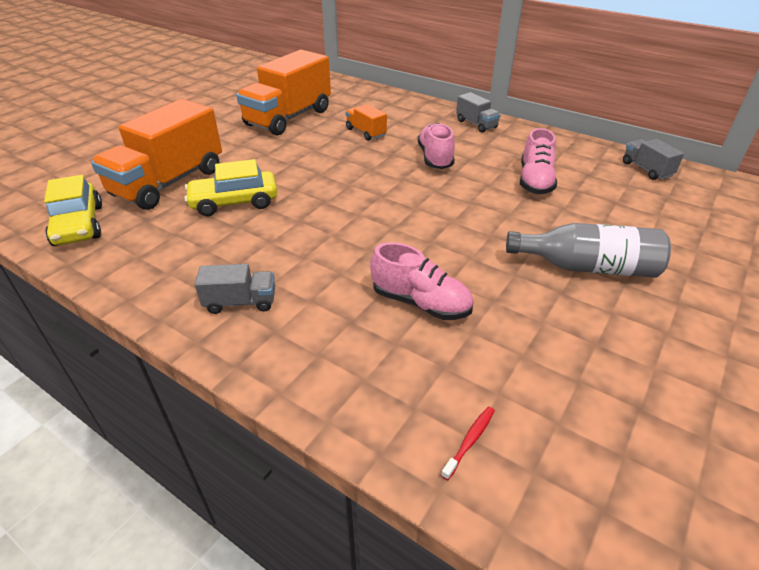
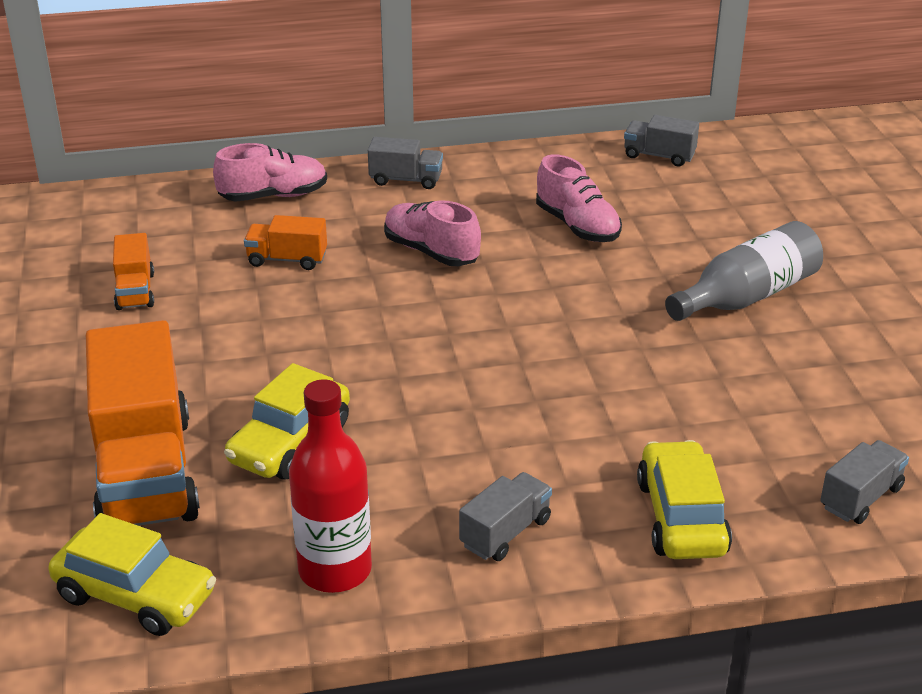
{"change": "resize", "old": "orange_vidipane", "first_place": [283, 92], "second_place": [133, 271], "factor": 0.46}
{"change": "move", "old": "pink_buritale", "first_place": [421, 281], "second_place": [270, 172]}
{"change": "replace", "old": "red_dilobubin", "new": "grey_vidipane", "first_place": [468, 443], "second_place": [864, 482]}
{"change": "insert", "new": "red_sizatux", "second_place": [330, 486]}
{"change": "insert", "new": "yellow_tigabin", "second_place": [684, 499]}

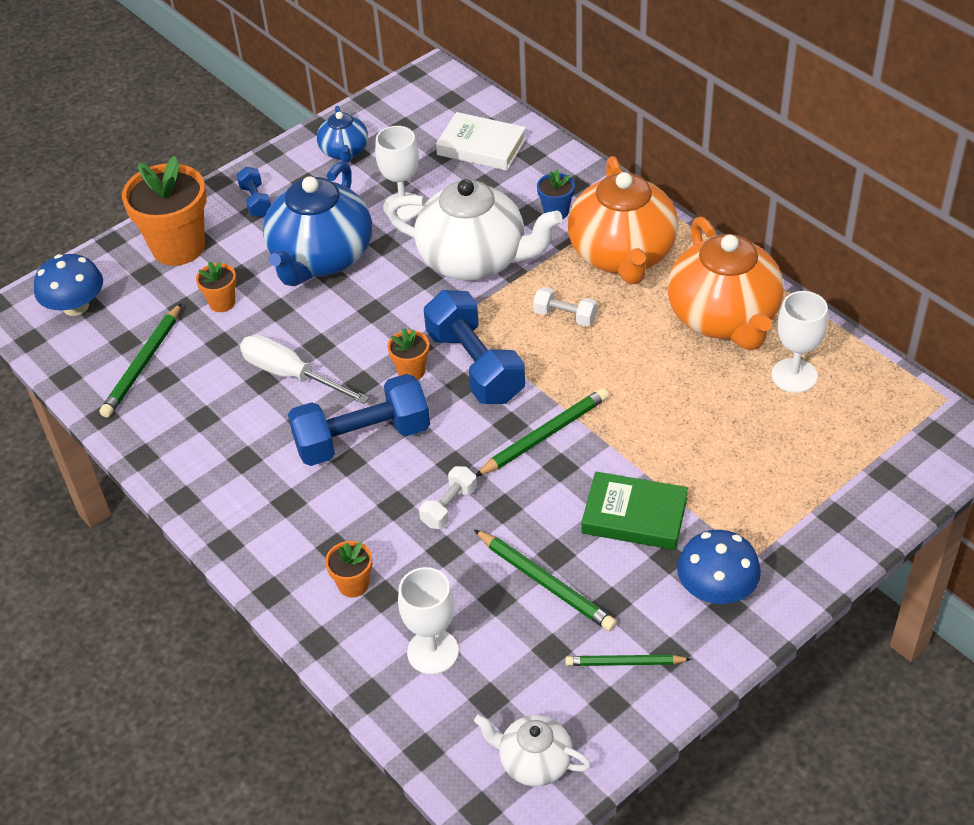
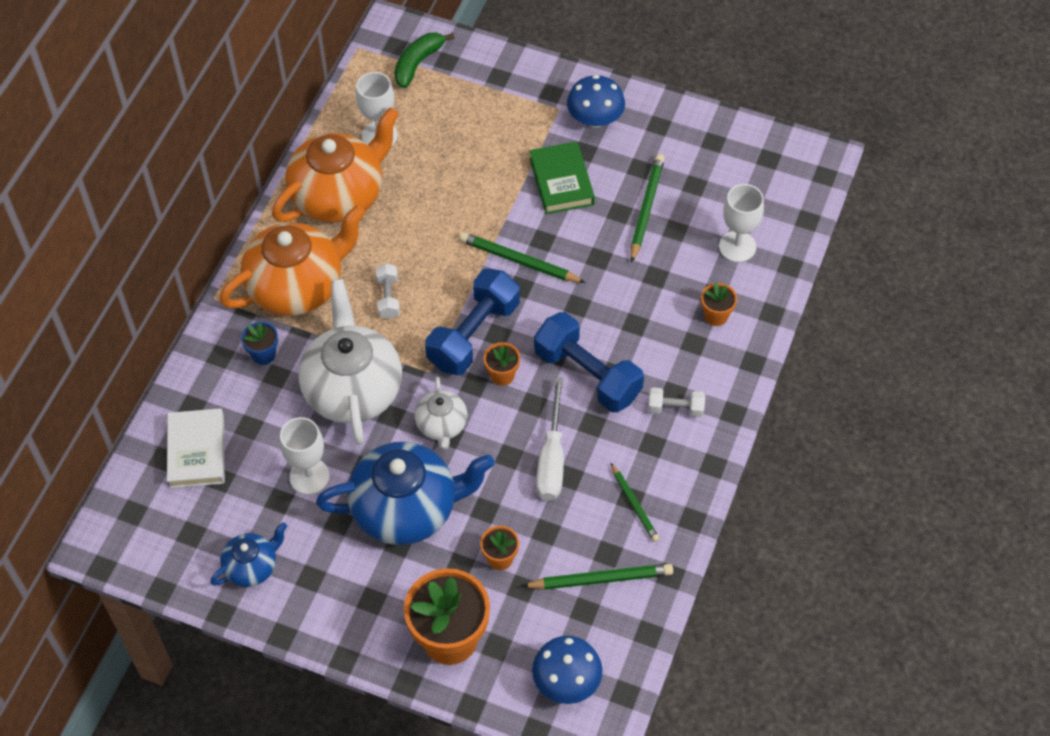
{"change": "delete", "old": "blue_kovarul", "first_place": [253, 192]}
{"change": "move", "old": "white_kovarul", "first_place": [448, 497], "second_place": [676, 402]}
{"change": "move", "old": "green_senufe", "first_place": [629, 660], "second_place": [635, 502]}
{"change": "move", "old": "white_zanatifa", "first_place": [532, 750], "second_place": [441, 413]}
{"change": "insert", "new": "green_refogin", "second_place": [424, 60]}

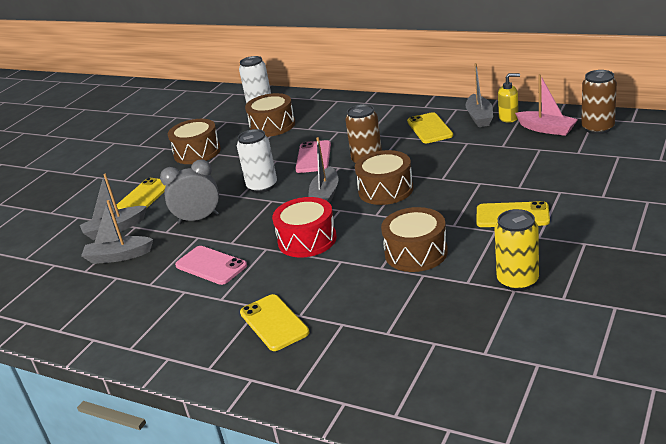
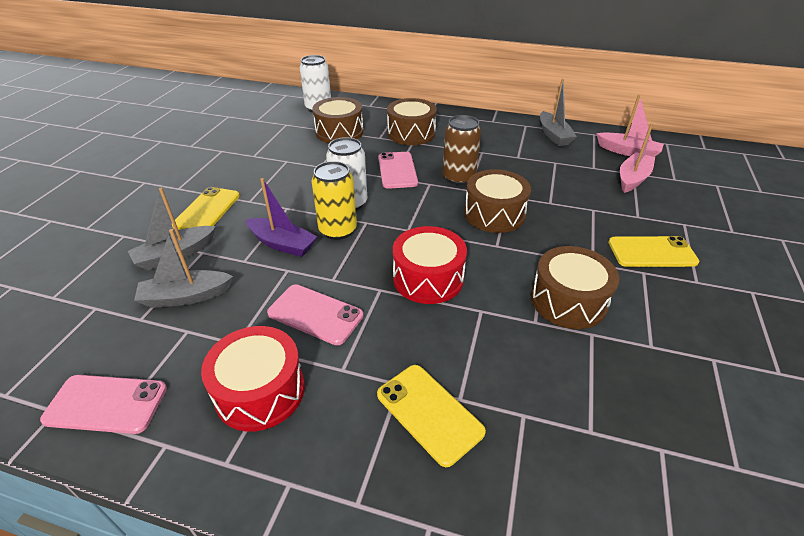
{"change": "delete", "old": "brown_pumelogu", "first_place": [599, 102]}
{"change": "delete", "old": "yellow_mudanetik", "first_place": [509, 98]}
{"change": "delete", "old": "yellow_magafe", "first_place": [430, 127]}
{"change": "move", "old": "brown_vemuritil", "first_place": [194, 141], "second_place": [412, 121]}
{"change": "delete", "old": "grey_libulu", "first_place": [323, 170]}
{"change": "replace", "old": "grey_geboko", "new": "purple_libulu", "first_place": [189, 191], "second_place": [281, 217]}
{"change": "move", "old": "yellow_pumelogu", "first_place": [517, 250], "second_place": [334, 200]}
{"change": "insert", "new": "pink_libulu", "second_place": [637, 158]}
{"change": "insert", "new": "red_vemuritil", "second_place": [253, 379]}
{"change": "insert", "new": "pink_magafe", "second_place": [103, 404]}

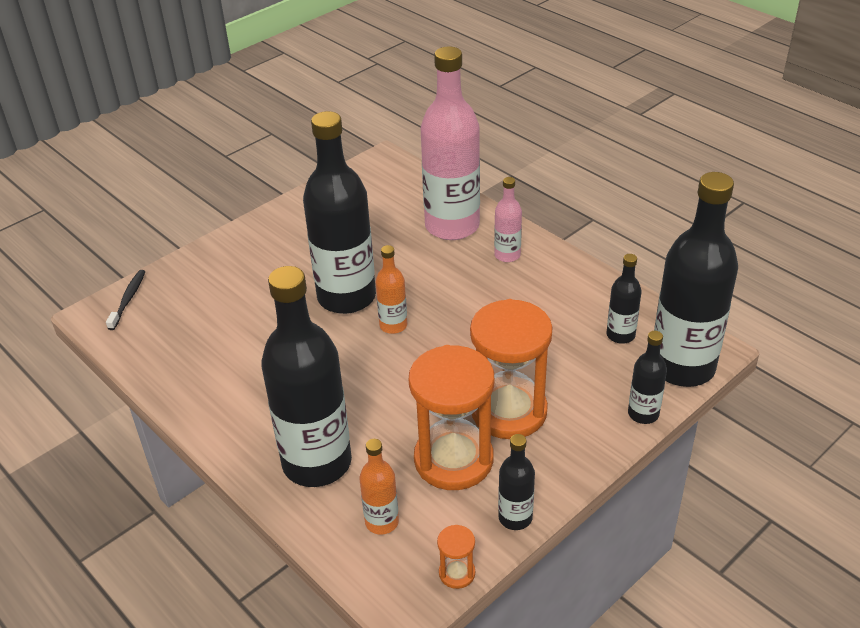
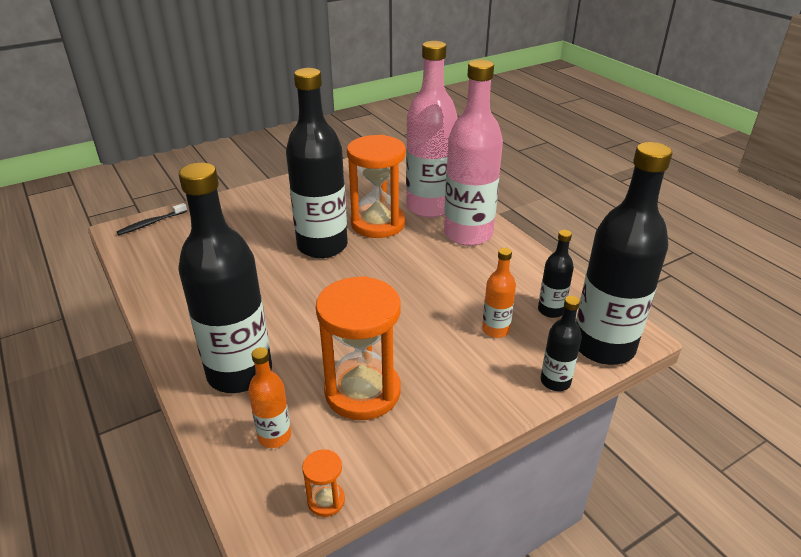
{"change": "resize", "old": "pink_sizatux", "first_place": [508, 219], "second_place": [473, 152], "factor": 2.17}
{"change": "move", "old": "orange_sizatux", "first_place": [391, 289], "second_place": [499, 293]}
{"change": "rotate", "old": "black_dilobubin", "first_place": [125, 300], "second_place": [151, 219], "degrees": -150}
{"change": "move", "old": "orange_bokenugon", "first_place": [511, 369], "second_place": [376, 186]}
{"change": "delete", "old": "black_sizatux", "first_place": [516, 482]}

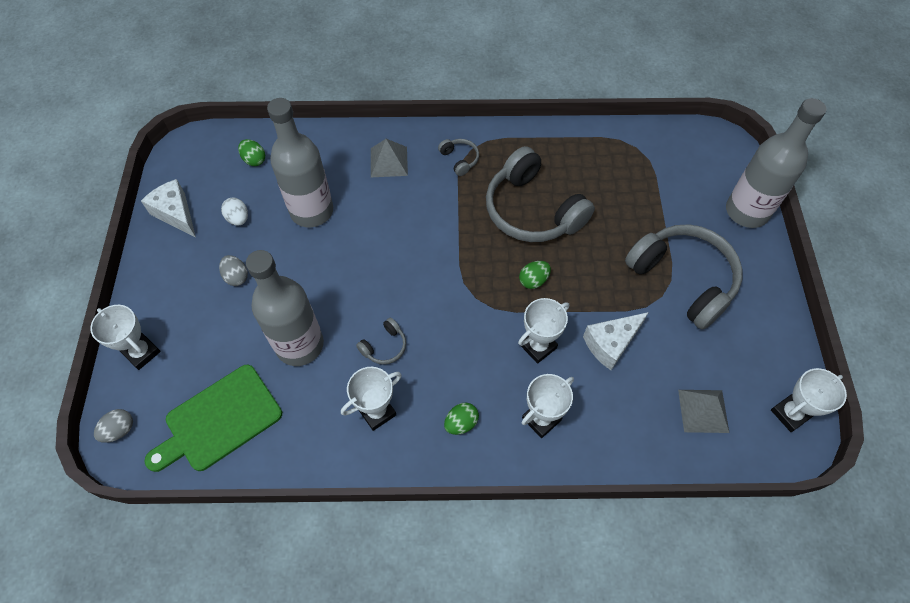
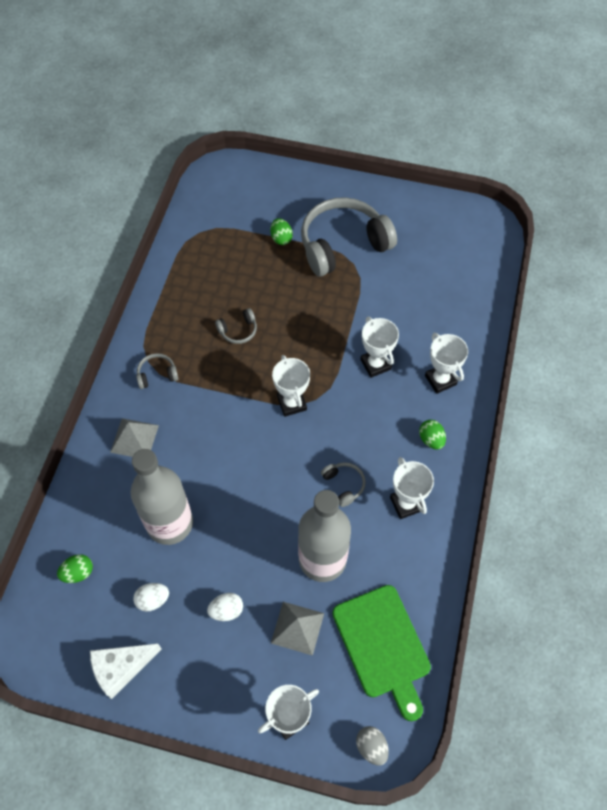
{"change": "delete", "old": "grey_sizatux", "first_place": [776, 163]}
{"change": "resize", "old": "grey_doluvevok", "first_place": [540, 194], "second_place": [236, 326], "factor": 0.42}
{"change": "recolor", "old": "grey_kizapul", "new": "white_kizapul", "first_place": [233, 270], "second_place": [225, 607]}
{"change": "move", "old": "green_kizapul", "first_place": [535, 275], "second_place": [281, 231]}
{"change": "delete", "old": "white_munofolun", "first_place": [616, 341]}
{"change": "move", "old": "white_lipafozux", "first_place": [809, 400], "second_place": [291, 386]}
{"change": "move", "old": "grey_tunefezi", "first_place": [703, 411], "second_place": [297, 629]}

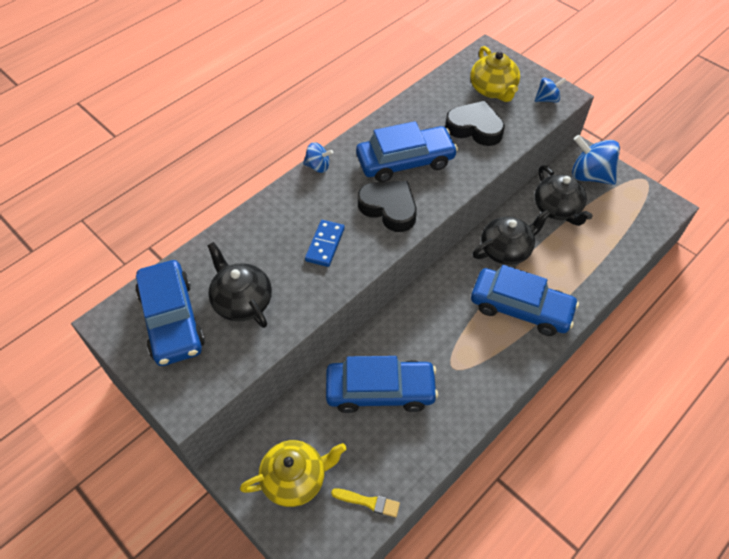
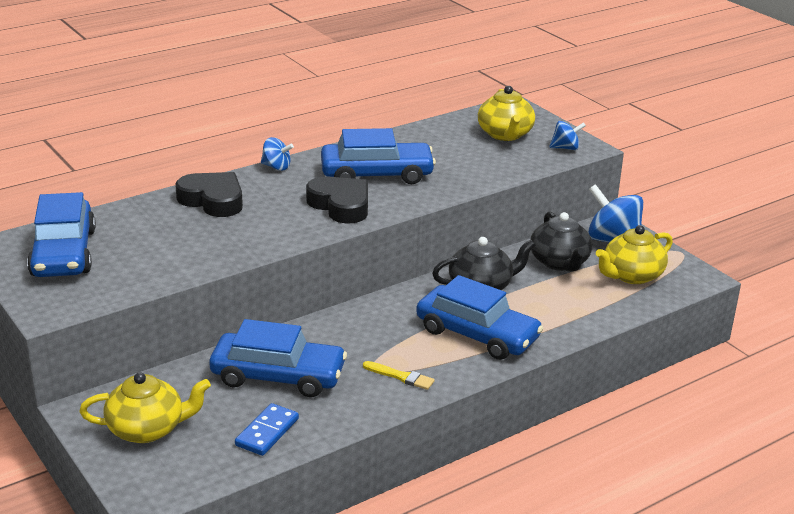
{"change": "move", "old": "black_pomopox", "first_place": [475, 123], "second_place": [209, 194]}
{"change": "move", "old": "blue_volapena", "first_place": [325, 243], "second_place": [267, 429]}
{"change": "delete", "old": "black_zanatifa", "first_place": [239, 285]}
{"change": "move", "old": "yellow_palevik", "first_place": [365, 502], "second_place": [399, 375]}
{"change": "insert", "new": "yellow_zanatifa", "second_place": [634, 254]}

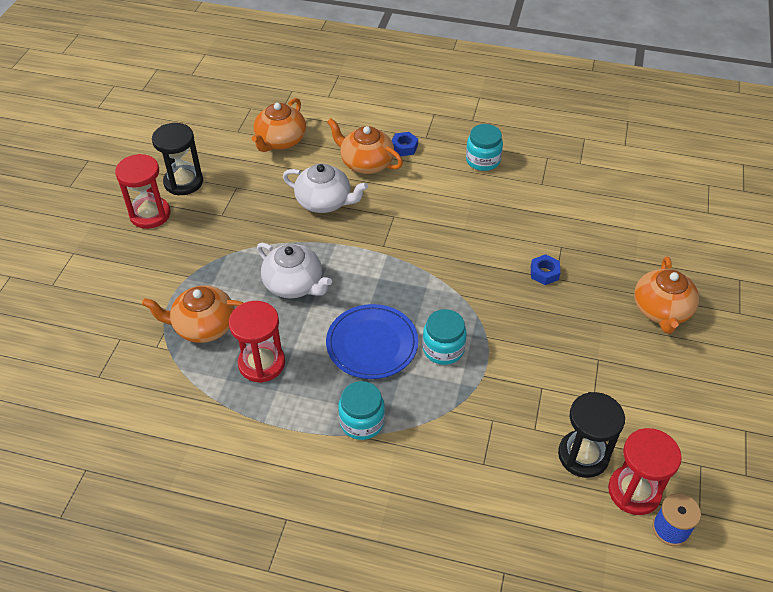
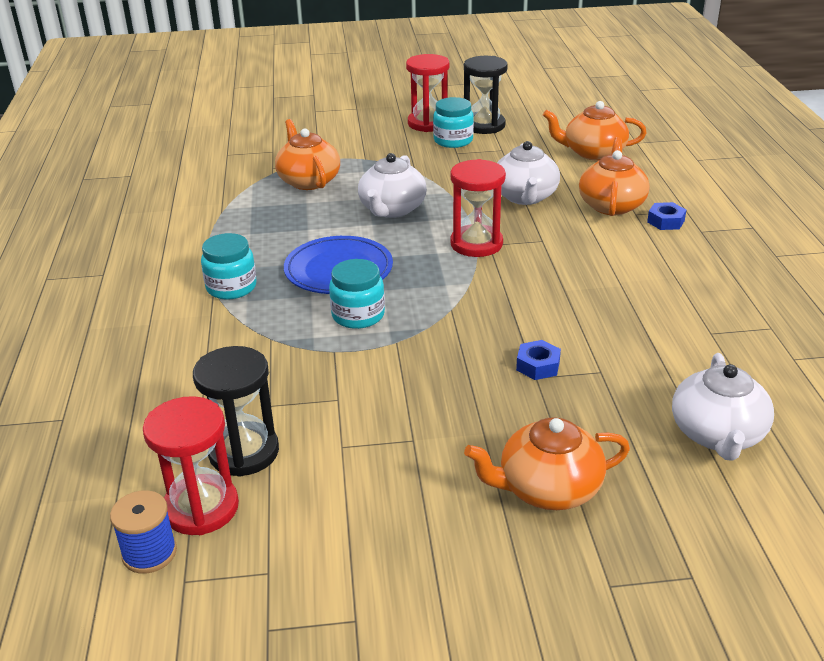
{"change": "move", "old": "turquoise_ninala", "first_place": [484, 147], "second_place": [453, 122]}
{"change": "move", "old": "red_bokenugon", "first_place": [257, 342], "second_place": [478, 208]}
{"change": "insert", "new": "white_zanatifa", "second_place": [723, 407]}

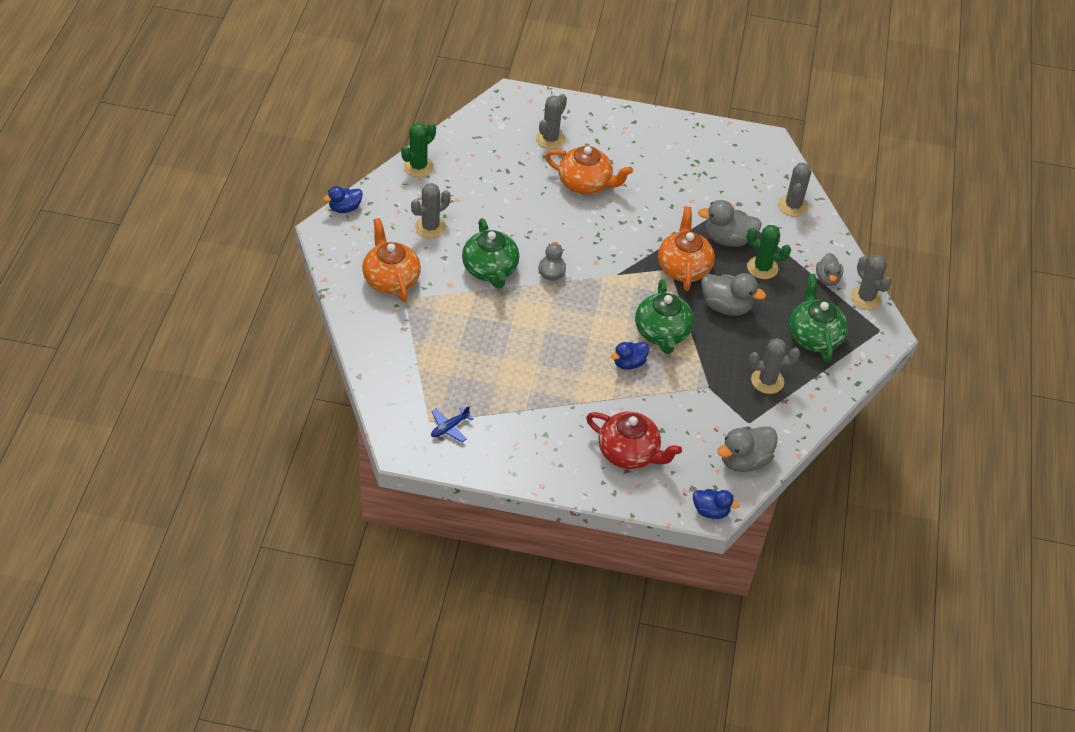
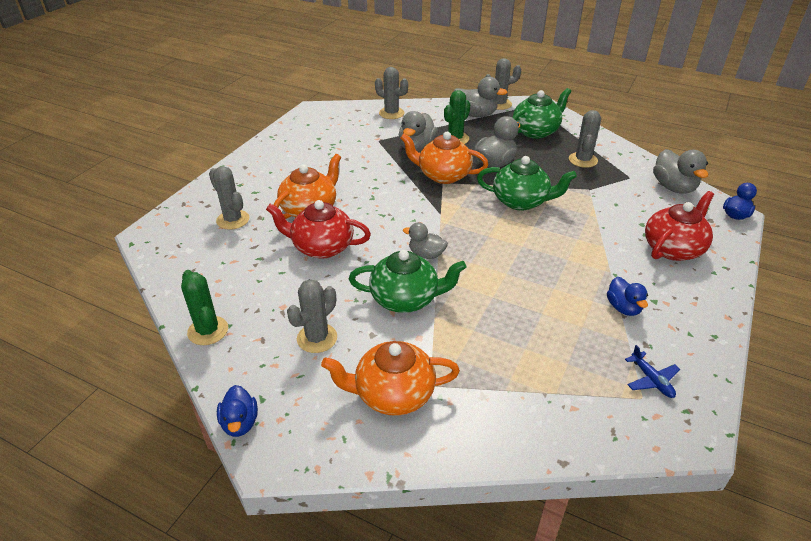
{"change": "rotate", "old": "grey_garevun", "first_place": [430, 210], "second_place": [312, 316], "degrees": 60}
{"change": "resize", "old": "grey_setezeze", "first_place": [829, 269], "second_place": [481, 97], "factor": 1.56}
{"change": "rotate", "old": "green_zanatifa", "first_place": [818, 318], "second_place": [541, 113], "degrees": 135}
{"change": "move", "old": "blue_setezeze", "first_place": [630, 356], "second_place": [627, 296]}
{"change": "insert", "new": "red_zanatifa", "second_place": [318, 229]}

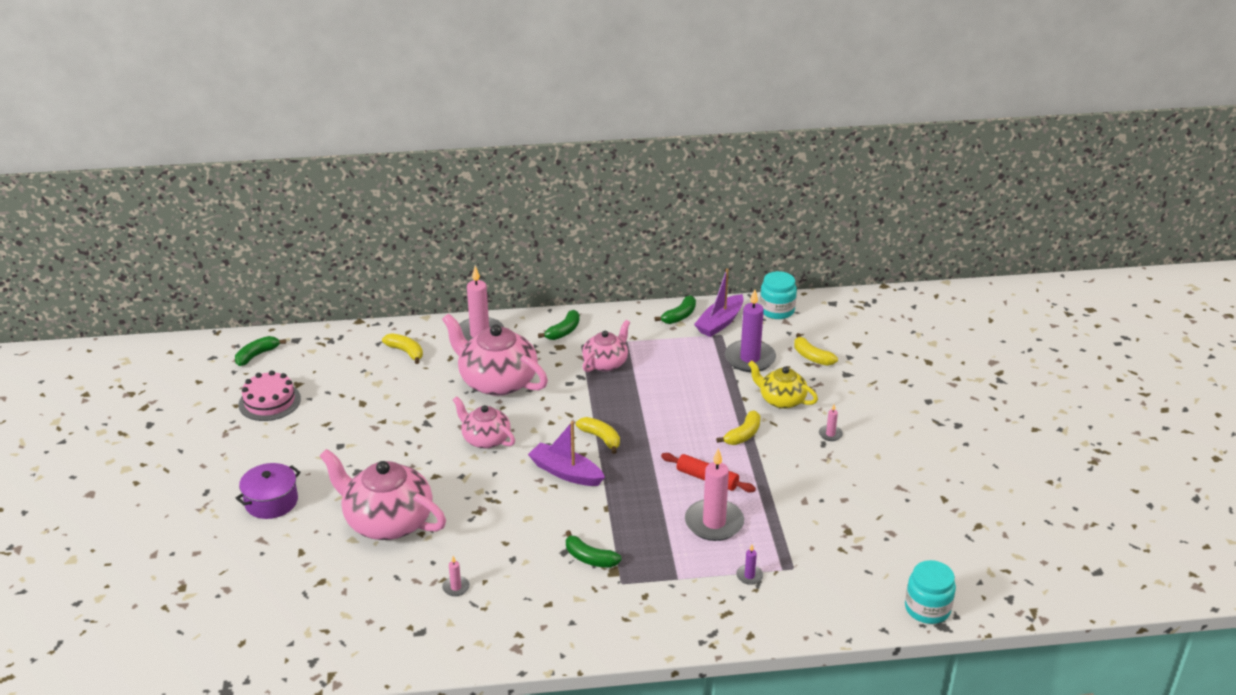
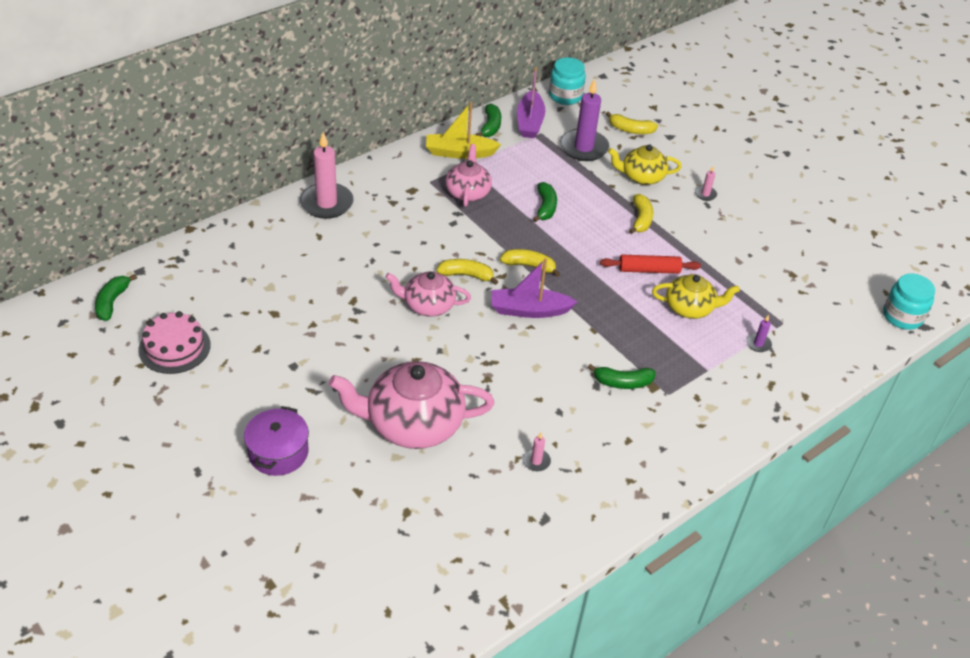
{"change": "move", "old": "green_refogin", "first_place": [559, 325], "second_place": [545, 202]}
{"change": "delete", "old": "pink_zanatifa", "first_place": [495, 355]}
{"change": "move", "old": "yellow_refogin", "first_place": [402, 348], "second_place": [467, 272]}
{"change": "replace", "old": "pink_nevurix", "new": "yellow_zanatifa", "first_place": [714, 494], "second_place": [696, 296]}
{"change": "insert", "new": "yellow_libulu", "second_place": [463, 130]}

